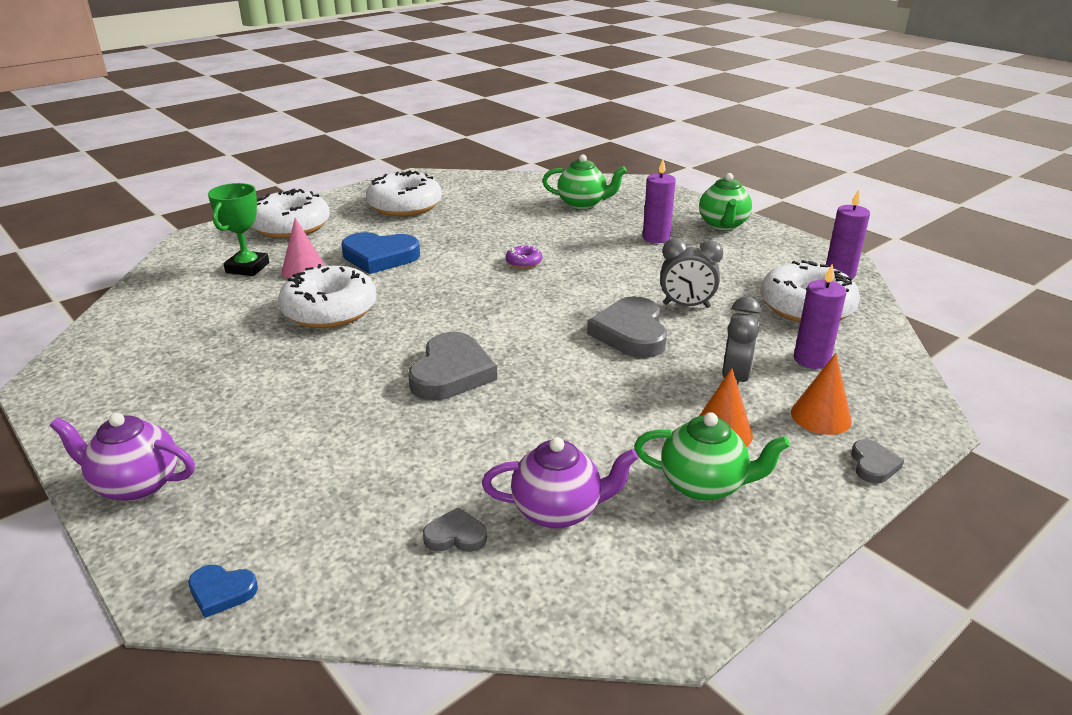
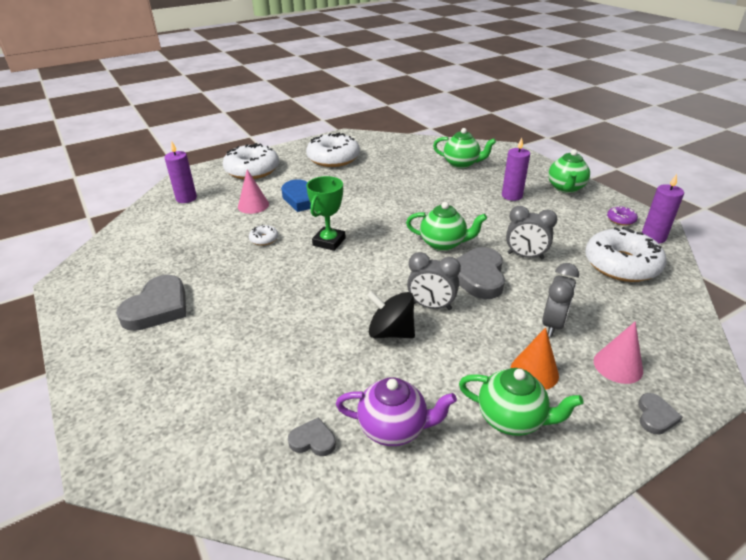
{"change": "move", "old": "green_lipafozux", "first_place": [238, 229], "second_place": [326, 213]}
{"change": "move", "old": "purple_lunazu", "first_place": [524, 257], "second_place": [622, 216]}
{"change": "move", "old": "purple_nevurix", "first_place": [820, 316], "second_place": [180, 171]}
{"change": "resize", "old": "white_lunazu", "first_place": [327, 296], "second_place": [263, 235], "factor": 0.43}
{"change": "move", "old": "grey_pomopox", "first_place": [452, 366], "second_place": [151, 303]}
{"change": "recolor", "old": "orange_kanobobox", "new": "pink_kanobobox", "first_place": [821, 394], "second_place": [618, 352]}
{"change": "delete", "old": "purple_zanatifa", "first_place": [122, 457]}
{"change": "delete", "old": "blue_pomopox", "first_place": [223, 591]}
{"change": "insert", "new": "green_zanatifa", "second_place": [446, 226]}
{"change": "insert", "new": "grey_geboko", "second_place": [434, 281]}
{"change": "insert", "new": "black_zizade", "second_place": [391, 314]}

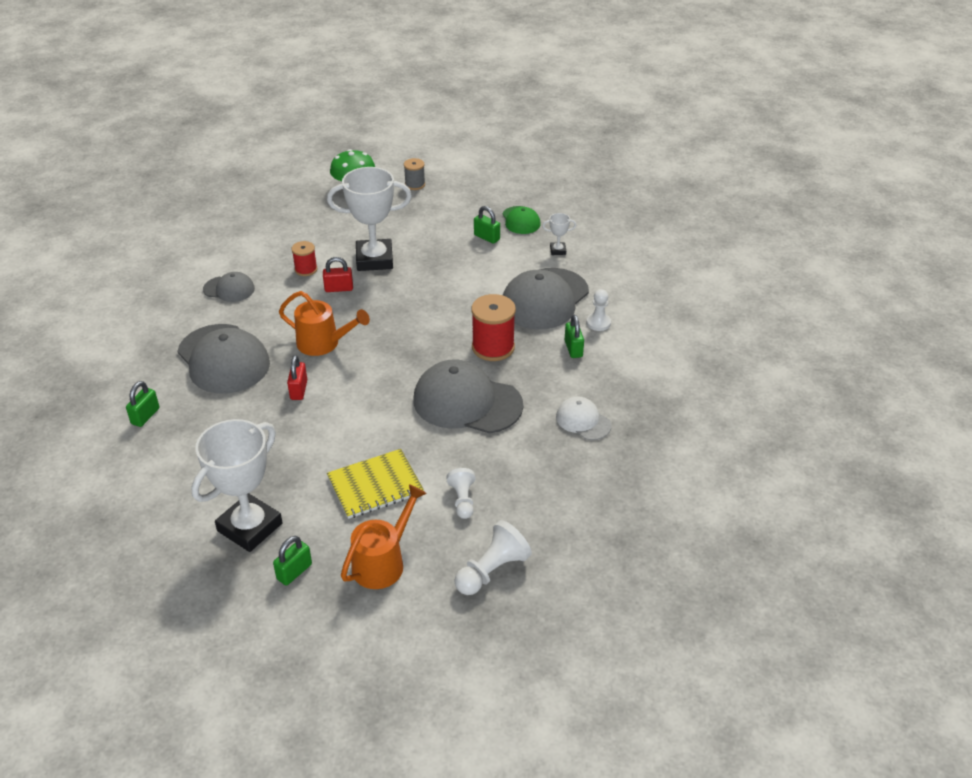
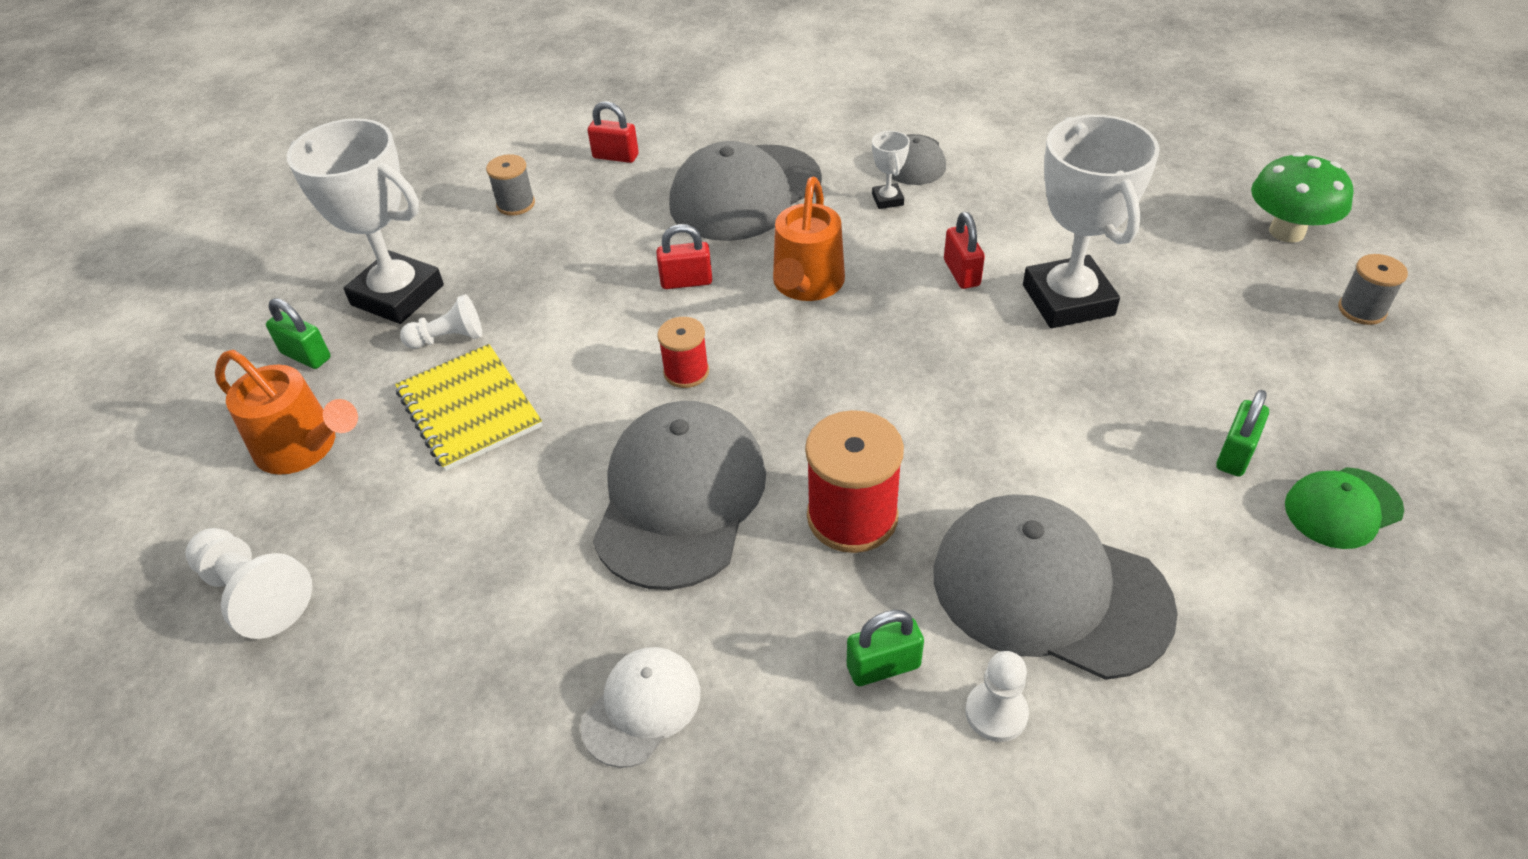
{"change": "move", "old": "white_lipafozux", "first_place": [559, 234], "second_place": [891, 170]}
{"change": "move", "old": "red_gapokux", "first_place": [304, 258], "second_place": [683, 352]}
{"change": "recolor", "old": "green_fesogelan", "new": "red_fesogelan", "first_place": [142, 404], "second_place": [613, 132]}
{"change": "move", "old": "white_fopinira", "first_place": [461, 493], "second_place": [441, 321]}
{"change": "insert", "new": "grey_gapokux", "second_place": [510, 185]}

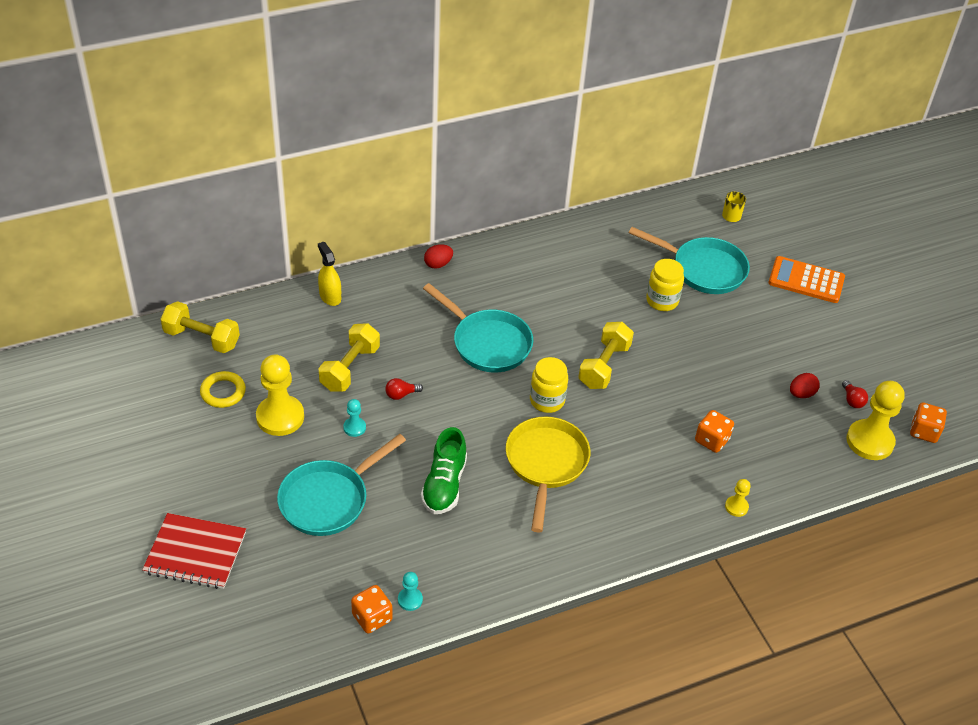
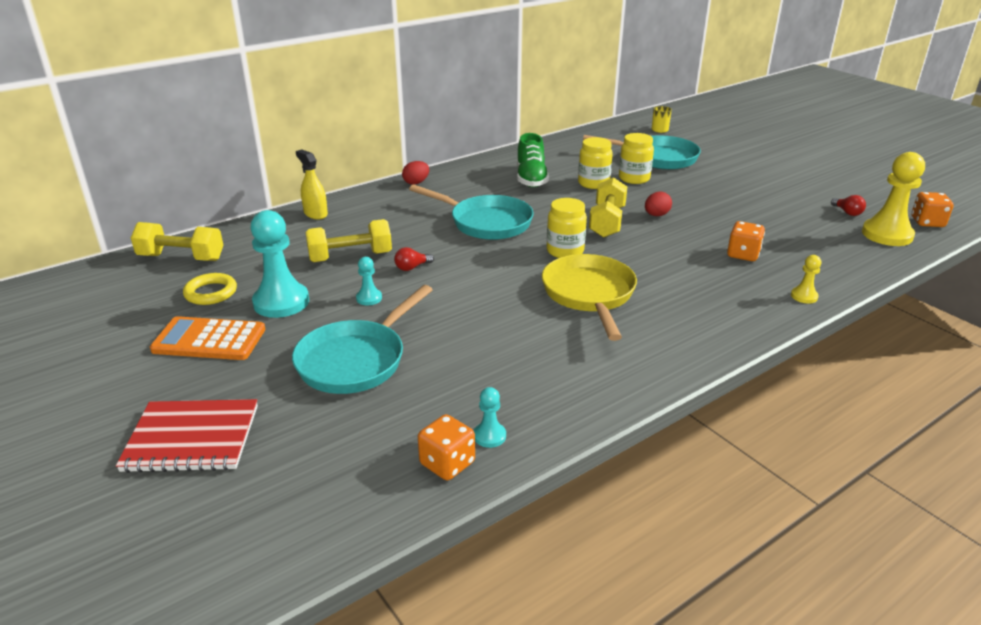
{"change": "move", "old": "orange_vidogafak", "first_place": [806, 279], "second_place": [207, 338]}
{"change": "rotate", "old": "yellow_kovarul", "first_place": [349, 357], "second_place": [349, 240], "degrees": 60}
{"change": "recolor", "old": "yellow_fopinira", "new": "turquoise_fopinira", "first_place": [280, 395], "second_place": [279, 264]}
{"change": "move", "old": "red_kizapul", "first_place": [805, 385], "second_place": [658, 204]}
{"change": "move", "old": "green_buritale", "first_place": [444, 470], "second_place": [533, 160]}
{"change": "insert", "new": "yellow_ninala", "second_place": [595, 163]}

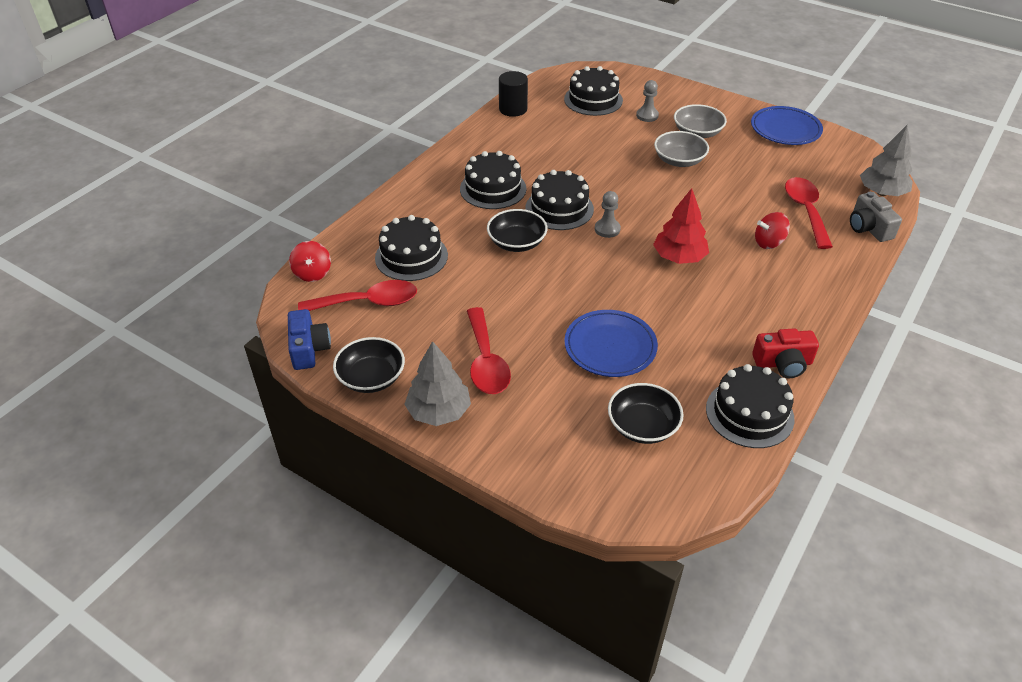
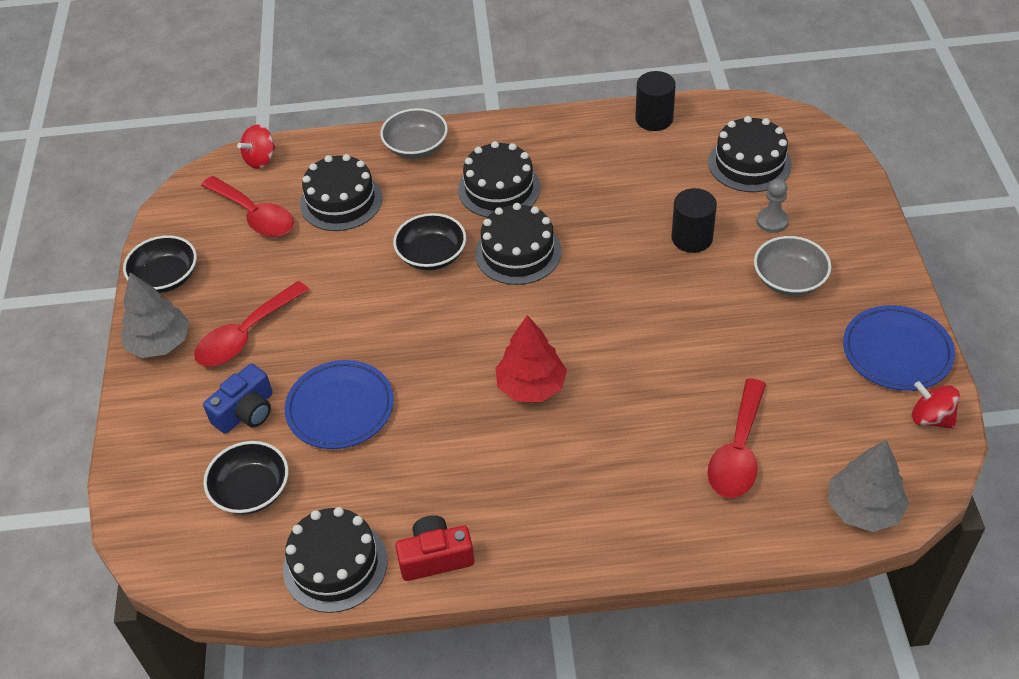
{"change": "move", "old": "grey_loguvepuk", "first_place": [681, 149], "second_place": [414, 133]}
{"change": "rotate", "old": "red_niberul", "first_place": [809, 213], "second_place": [736, 438], "degrees": 150}
{"change": "delete", "old": "grey_fopinira", "first_place": [608, 214]}
{"change": "delete", "old": "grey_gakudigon", "first_place": [876, 217]}
{"change": "move", "old": "red_zizade", "first_place": [772, 230], "second_place": [935, 405]}
{"change": "move", "old": "blue_gakudigon", "first_place": [309, 339], "second_place": [238, 399]}
{"change": "rotate", "old": "red_gakudigon", "first_place": [785, 353], "second_place": [435, 548], "degrees": 120}
{"change": "insert", "new": "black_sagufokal", "second_place": [694, 220]}

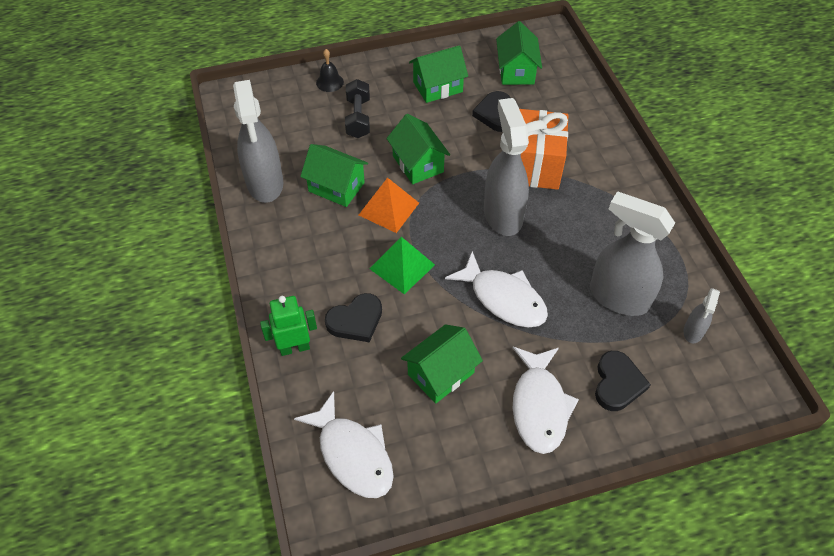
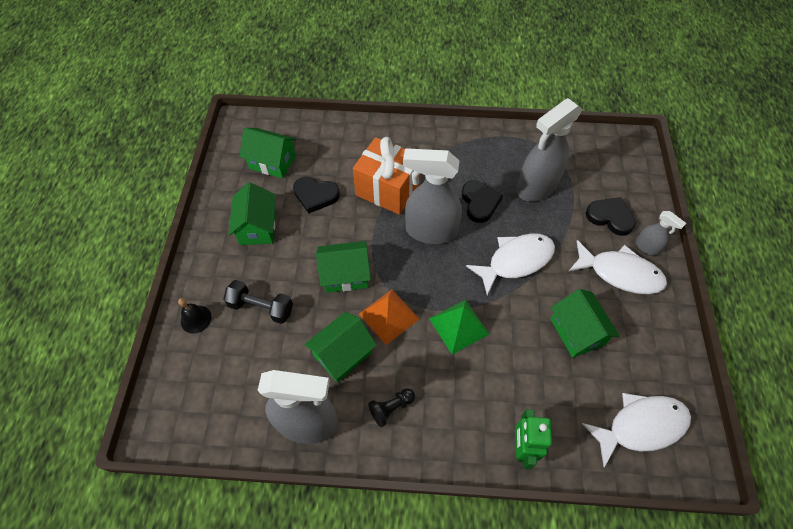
{"change": "move", "old": "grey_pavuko", "first_place": [701, 315], "second_place": [661, 233]}
{"change": "move", "old": "black_pomopox", "first_place": [353, 317], "second_place": [482, 201]}
{"change": "insert", "new": "black_fopinira", "second_place": [391, 407]}

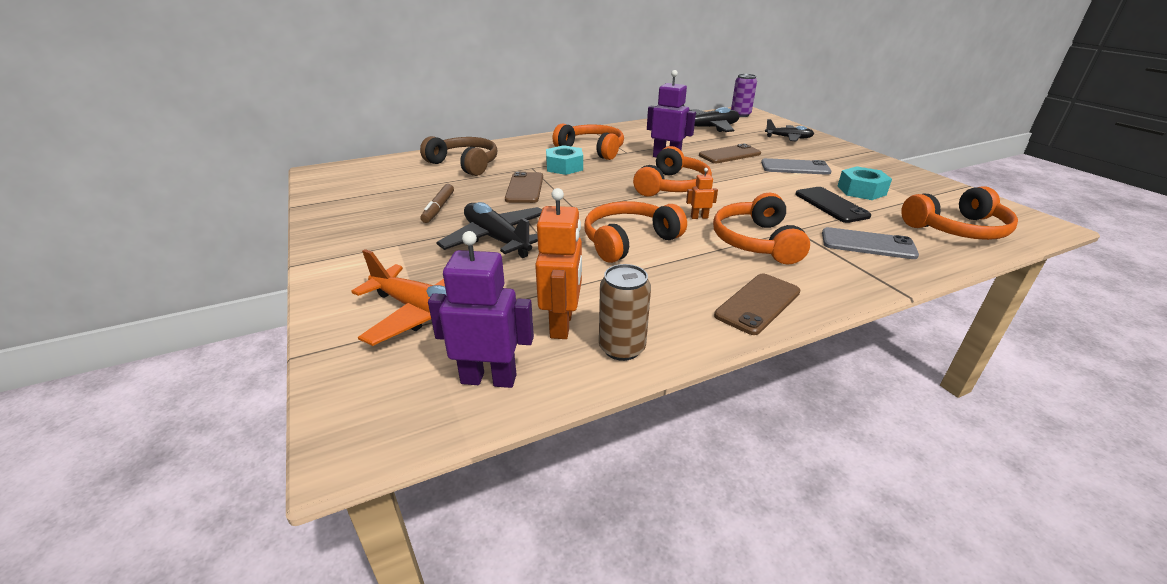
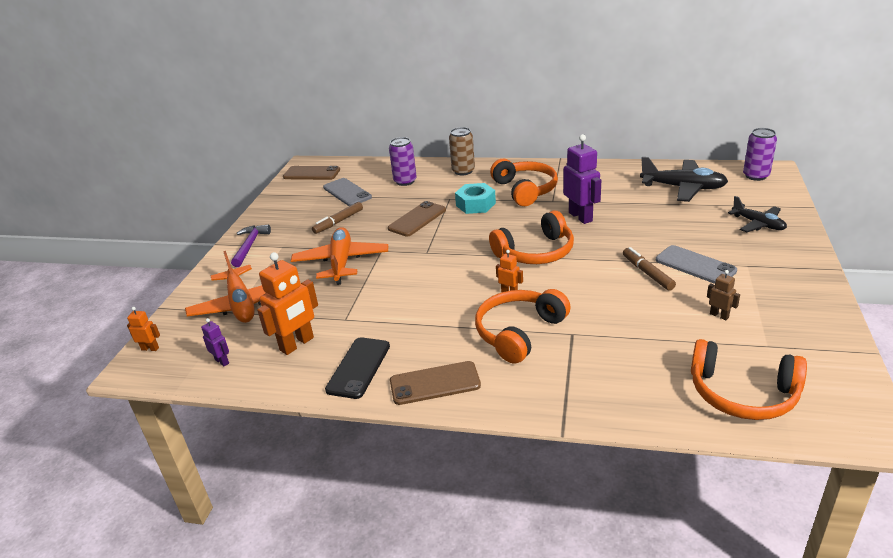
{"change": "replace", "old": "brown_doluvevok", "new": "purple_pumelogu", "first_place": [458, 156], "second_place": [403, 161]}
{"change": "move", "old": "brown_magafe", "first_place": [730, 153], "second_place": [311, 173]}
{"change": "replace", "old": "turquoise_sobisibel", "new": "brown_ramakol", "first_place": [864, 183], "second_place": [723, 295]}
{"change": "move", "old": "black_magafe", "first_place": [833, 205], "second_place": [357, 368]}
{"change": "delete", "old": "orange_doluvevok", "first_place": [635, 232]}
{"change": "recolor", "old": "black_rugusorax", "new": "orange_rugusorax", "first_place": [489, 230], "second_place": [339, 256]}
{"change": "move", "old": "grey_magafe", "first_place": [870, 243], "second_place": [347, 192]}
{"change": "resize", "old": "purple_ramakol", "first_place": [481, 309], "second_place": [215, 342], "factor": 0.49}
{"change": "move", "old": "brown_pumelogu", "first_place": [625, 312], "second_place": [462, 151]}
{"change": "insert", "new": "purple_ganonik", "second_place": [251, 246]}
{"change": "insert", "new": "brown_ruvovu", "second_place": [649, 269]}
{"change": "insert", "new": "orange_ramakol", "second_place": [143, 329]}

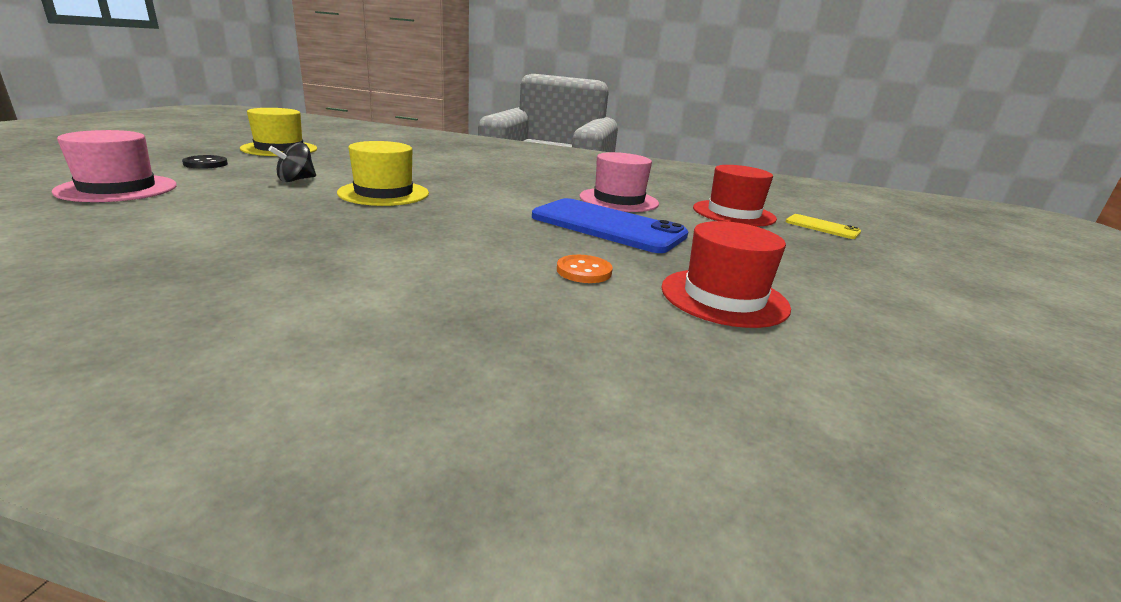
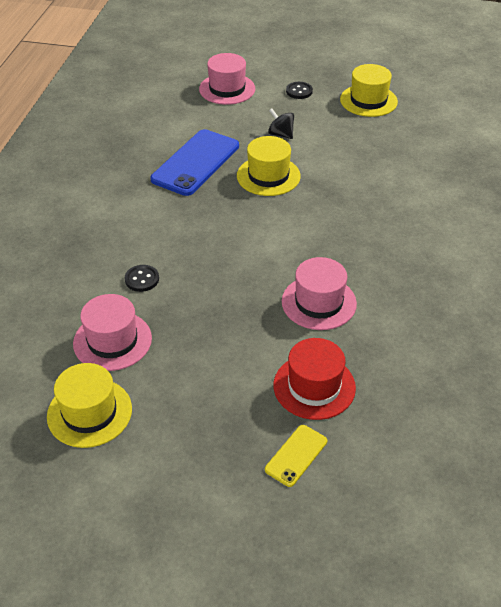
{"change": "move", "old": "blue_magafe", "first_place": [610, 225], "second_place": [194, 162]}
{"change": "recolor", "old": "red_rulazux", "new": "pink_rulazux", "first_place": [726, 274], "second_place": [112, 332]}
{"change": "recolor", "old": "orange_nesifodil", "new": "black_nesifodil", "first_place": [585, 269], "second_place": [142, 278]}
{"change": "insert", "new": "yellow_rulazux", "second_place": [89, 405]}

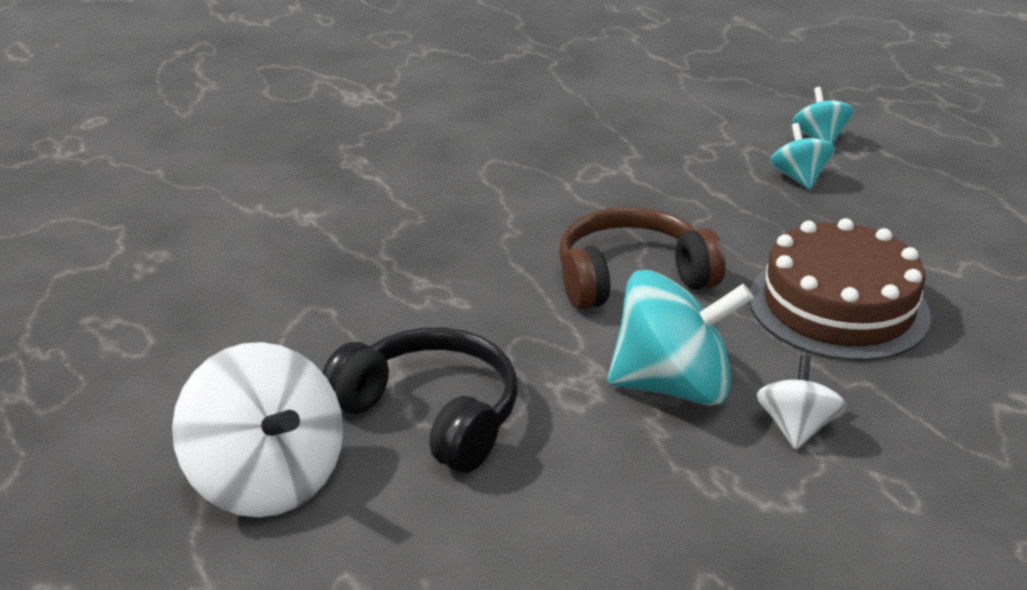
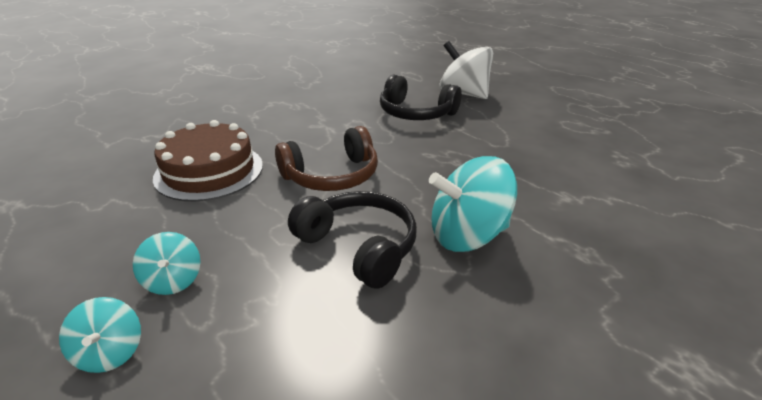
{"change": "move", "old": "turquoise_zizade", "first_place": [681, 338], "second_place": [473, 204]}
{"change": "delete", "old": "white_zizade", "first_place": [801, 402]}
{"change": "insert", "new": "black_doluvevok", "second_place": [352, 240]}

